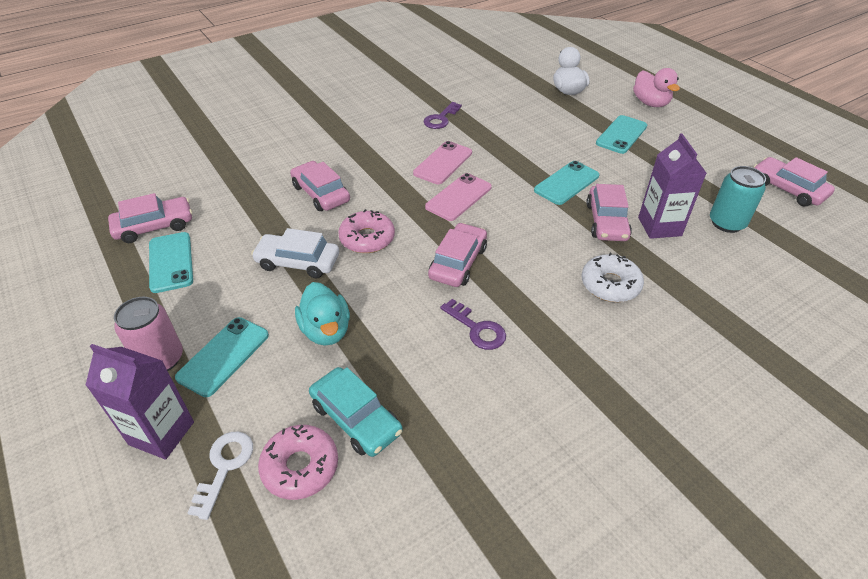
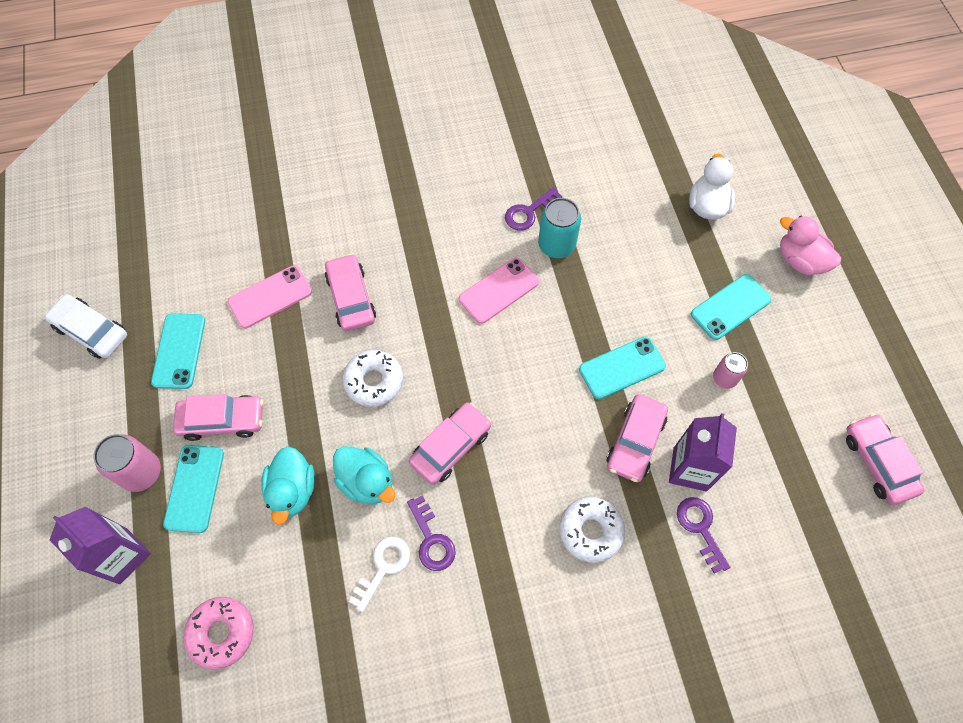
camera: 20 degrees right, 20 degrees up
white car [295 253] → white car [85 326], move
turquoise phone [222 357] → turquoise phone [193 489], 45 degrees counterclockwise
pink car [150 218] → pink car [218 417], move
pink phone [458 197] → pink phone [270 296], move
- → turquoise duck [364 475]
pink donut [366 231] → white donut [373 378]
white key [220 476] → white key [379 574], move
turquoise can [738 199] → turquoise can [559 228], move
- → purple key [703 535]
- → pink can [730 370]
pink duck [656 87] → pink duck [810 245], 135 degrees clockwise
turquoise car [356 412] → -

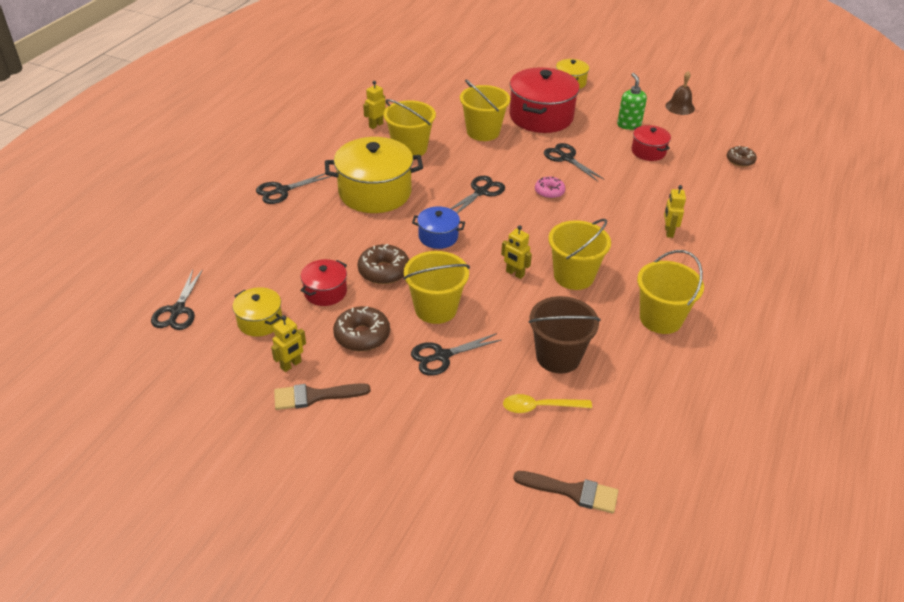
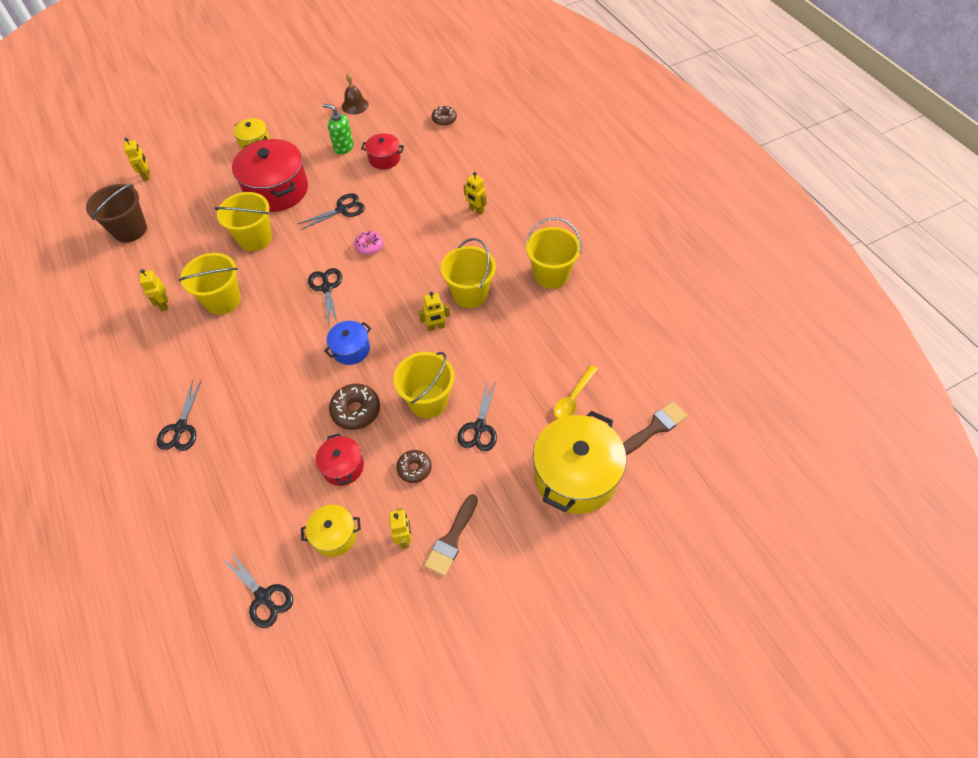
camera: 50 degrees left, 15 degrees up
brown bucket [564 335] → brown bucket [116 213], move
- → yellow robot [137 159]
black scissors [574 162] → black scissors [331 211], 150 degrees clockwise
brown donut [361 329] → brown donut [414 466], x0.66
yellow pot [374 175] → yellow pot [580 462], move

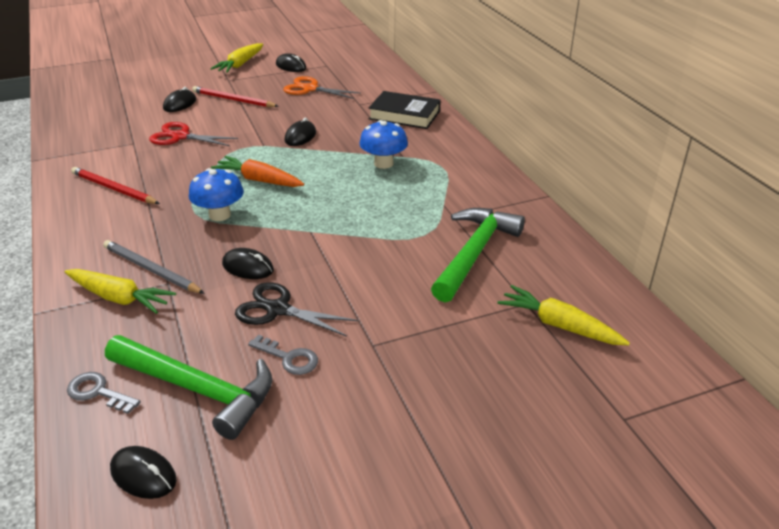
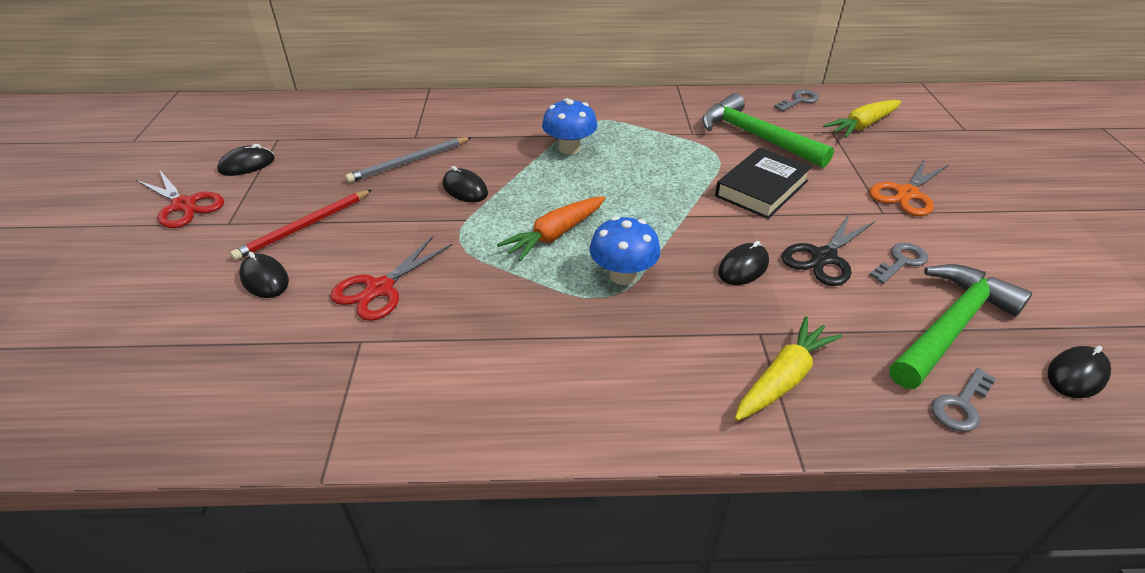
camera: 70 degrees left, 5 degrees up
yellow carrot [236 58] → red scissors [180 198]
grey pencil [154 267] → grey pencil [408 160], move
black book [405 110] → black book [763 183], move
- → grey key [796 101]
orange scissors [322 87] → orange scissors [909 187], move
red pencil [115 185] → -

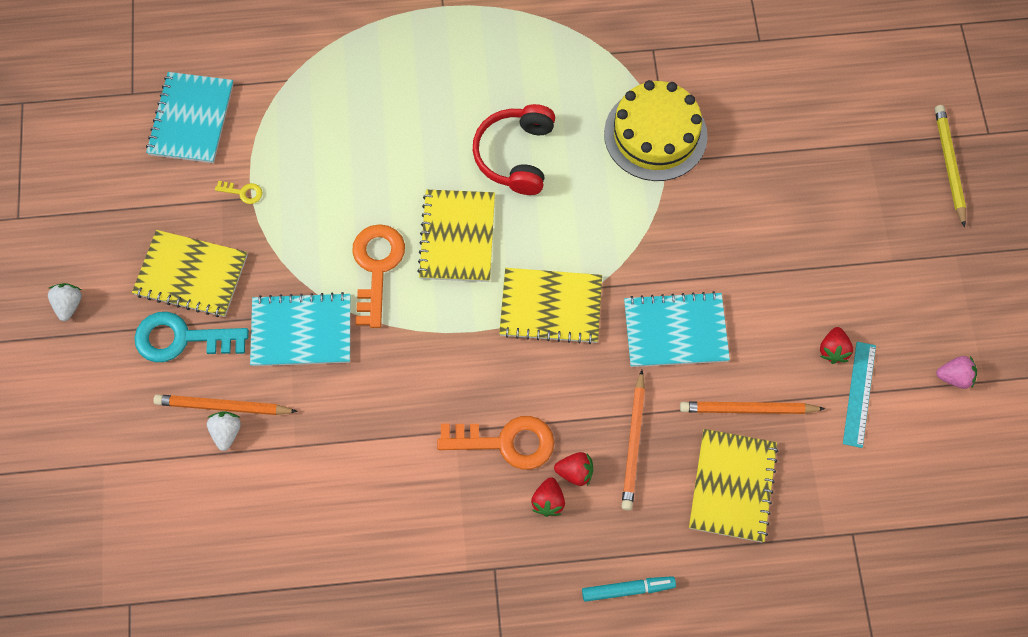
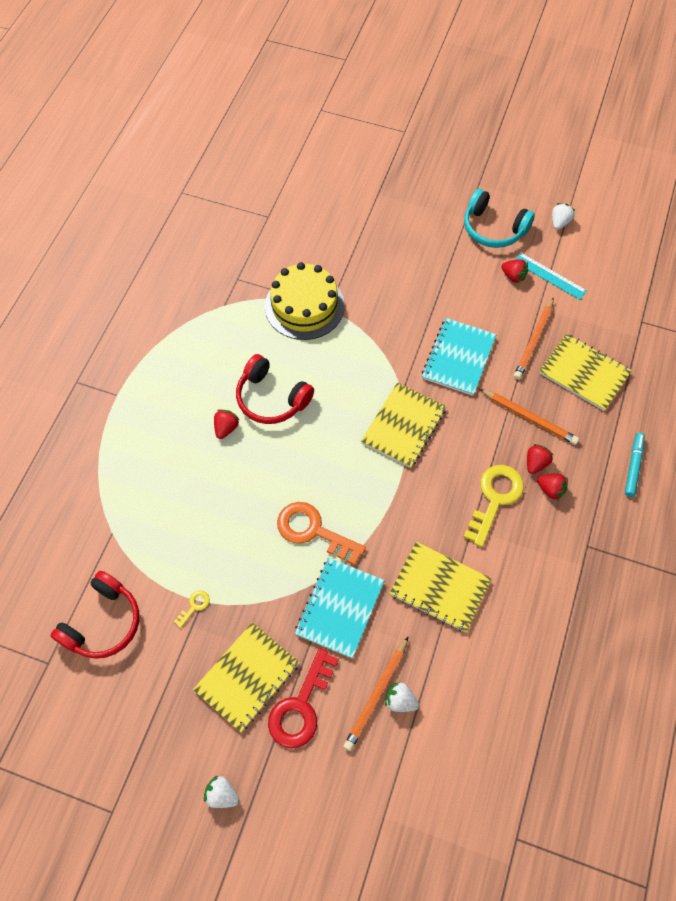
camera: 65 degrees left, 5 degrees down
turquoise notebook [190 117] → red headphones [94 615]
- → red strawberry [226 424]
turquoise key [191 337] → red key [303 698]
yellow notebook [456 235] → yellow notebook [441 587], move
orange key [495 443] → yellow key [493 506]
- → turquoise headphones [499 218]
pink strawberry [956 372] → white strawberry [564 216]
yellow pencil [950 166] → -

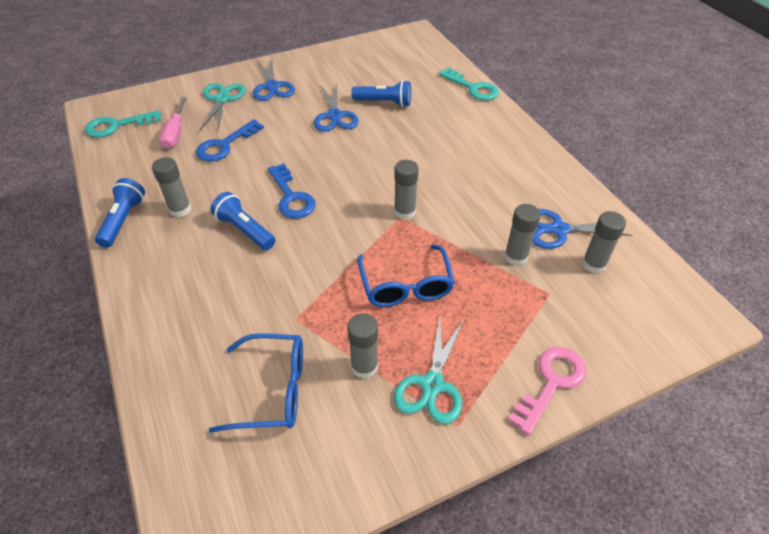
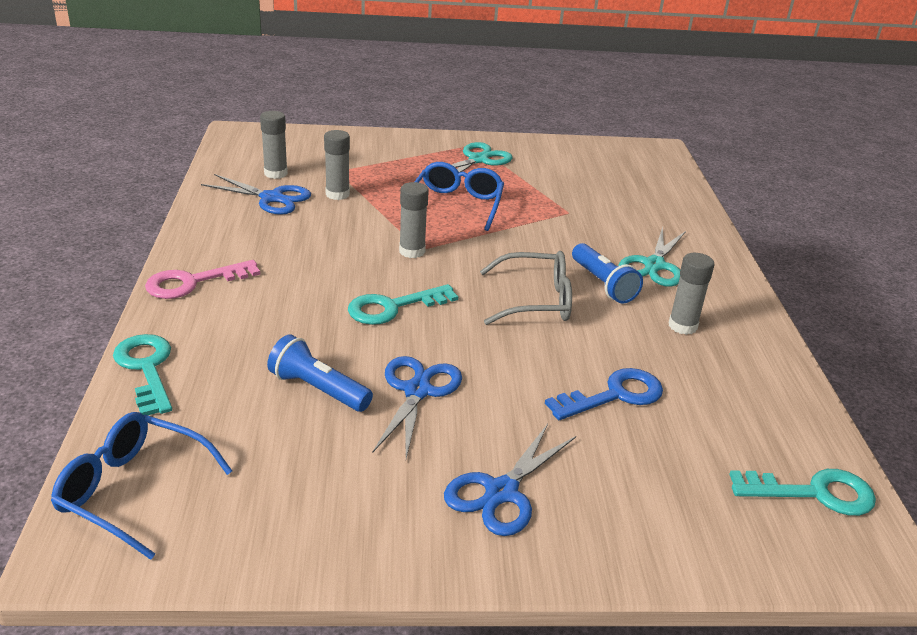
camera: 160 degrees left, 15 degrees down
blue glasses [256 383] → blue glasses [141 486], move
pink key [547 391] → pink key [202 279], move
- → turquoise key [403 304]
blue scissors [274 79] → blue scissors [510 480], 150 degrees counterclockwise
blue key [292 190] → grey glasses [526 288]
turquoise scissors [222 107] → turquoise scissors [652 257], move
blue flashlight [120 213] → -
pink screwdriver [173 123] → -
grey glue stick [362 346] → -

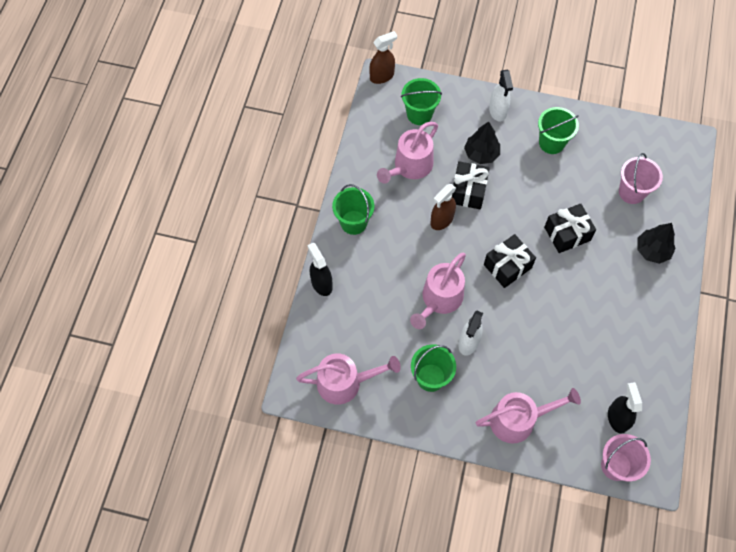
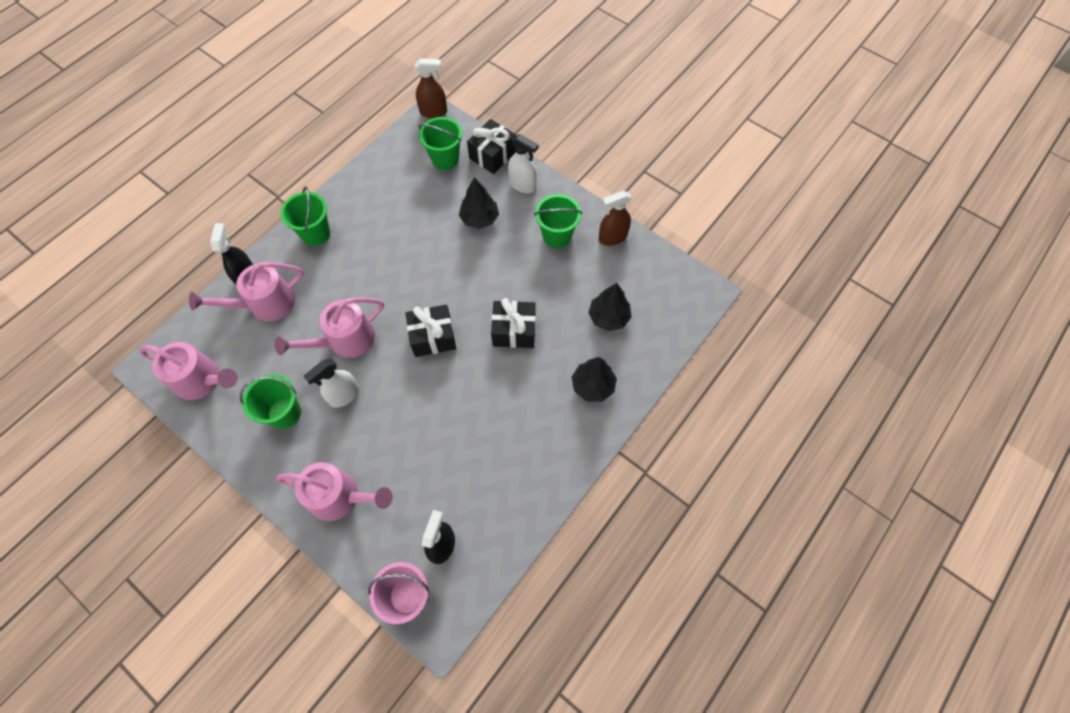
camera: 25 degrees right, 0 degrees up
pink watering can [407 153] → pink watering can [246 291], move
black gift [471 185] → black gift [491 146], move
white spray bottle [501 96] → white spray bottle [523 163], 75 degrees counterclockwise
pink bucket [641 178] → black tree [610 307]
brown spray bottle [443 207] → brown spray bottle [615 218], move

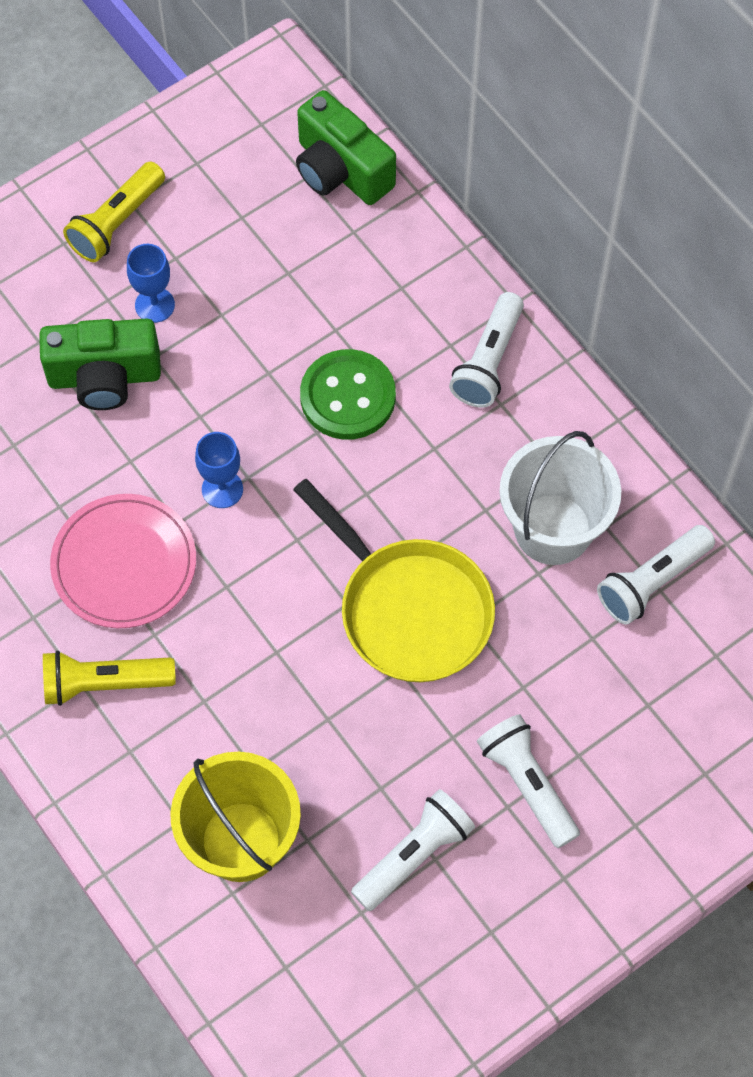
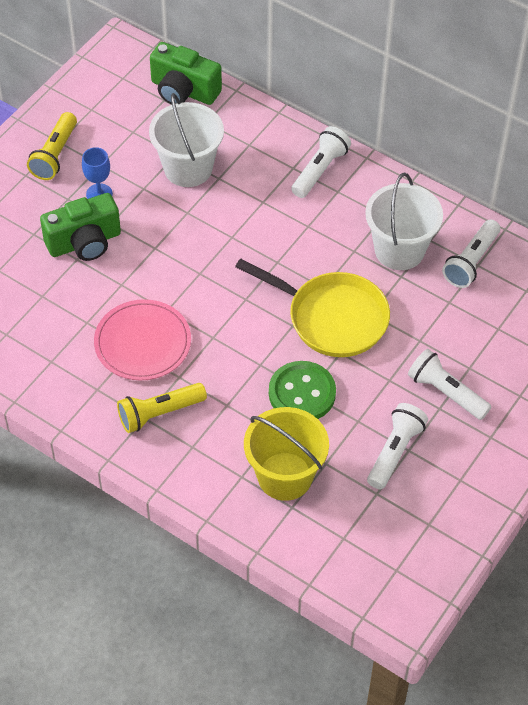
camera: 20 degrees left, 10 degrees down
- → white bucket [186 140]
green button [348 394] → green button [302 390], move
white flashlight [486 350] → white flashlight [321 162], 150 degrees counterclockwise
blue goblet [219 470] → -

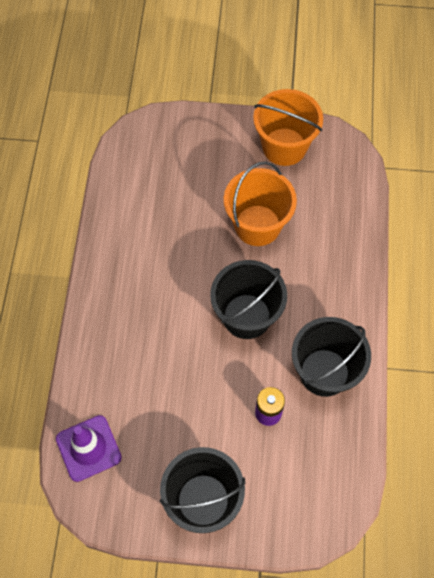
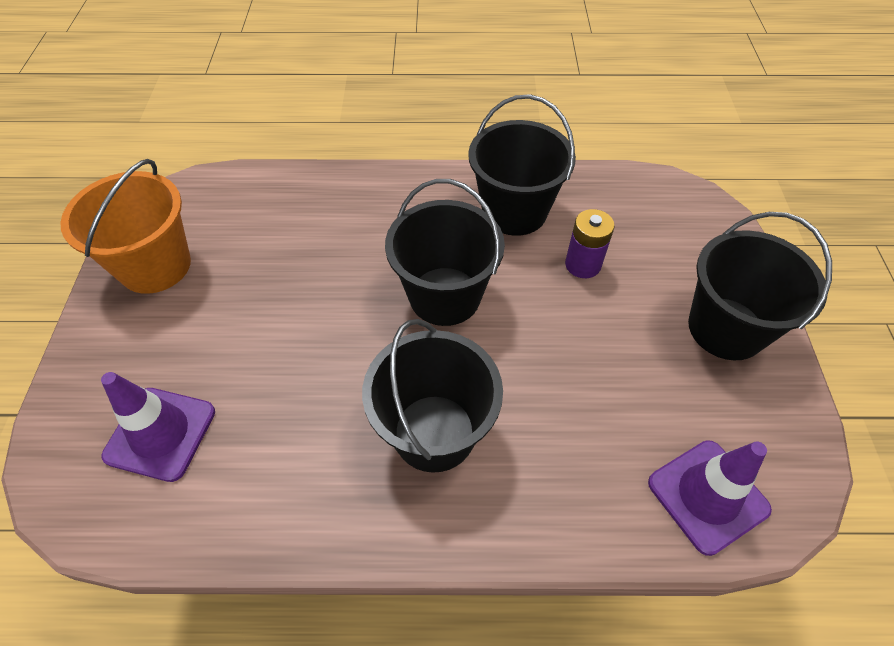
camera: 95 degrees left, 10 degrees down
- → purple traffic cone [158 427]
- → black bucket [432 396]
orange bucket [260 203] → -

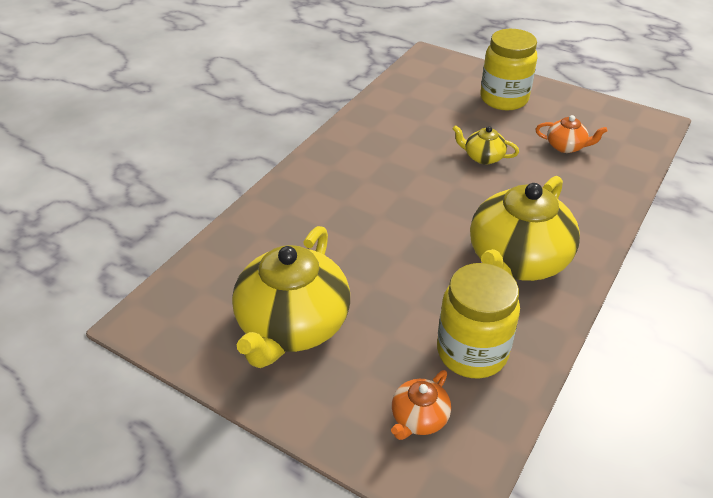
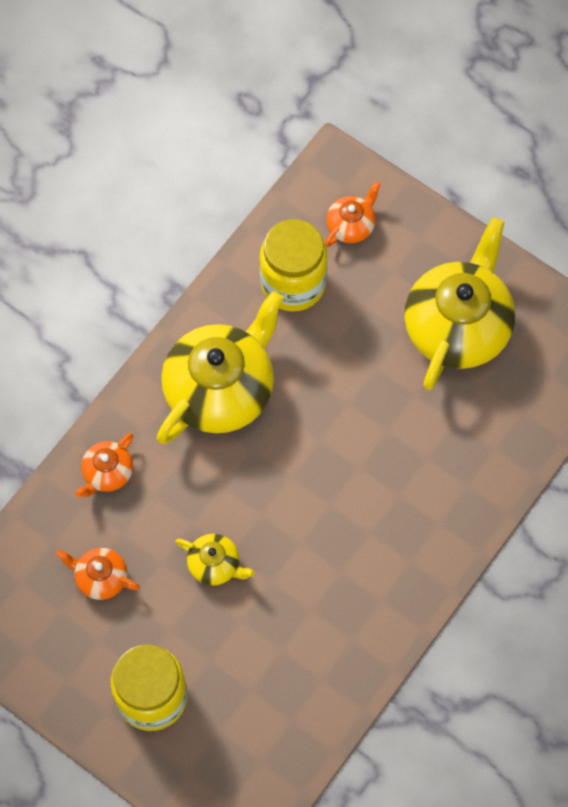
camera: 175 degrees left, 25 degrees up
- → orange teapot [104 465]

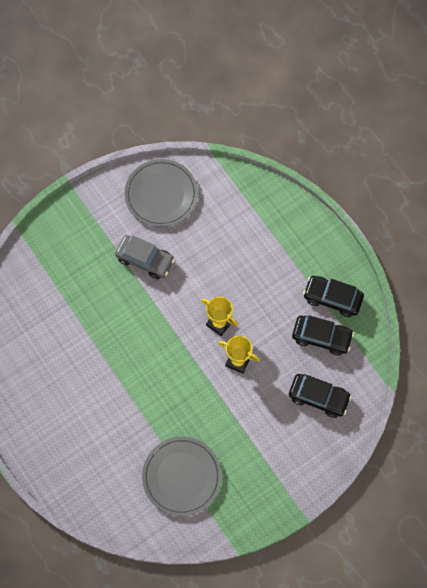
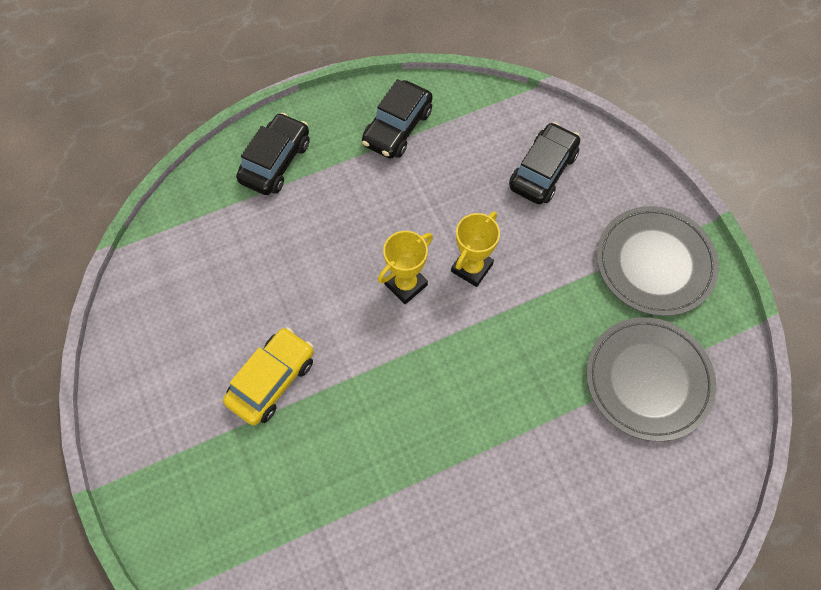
camera: 80 degrees left, 5 degrees down
grey car [145 257] → yellow car [268 376]
black car [323 335] → black car [273 154], move
grey plate [161 193] → grey plate [658 261], move

